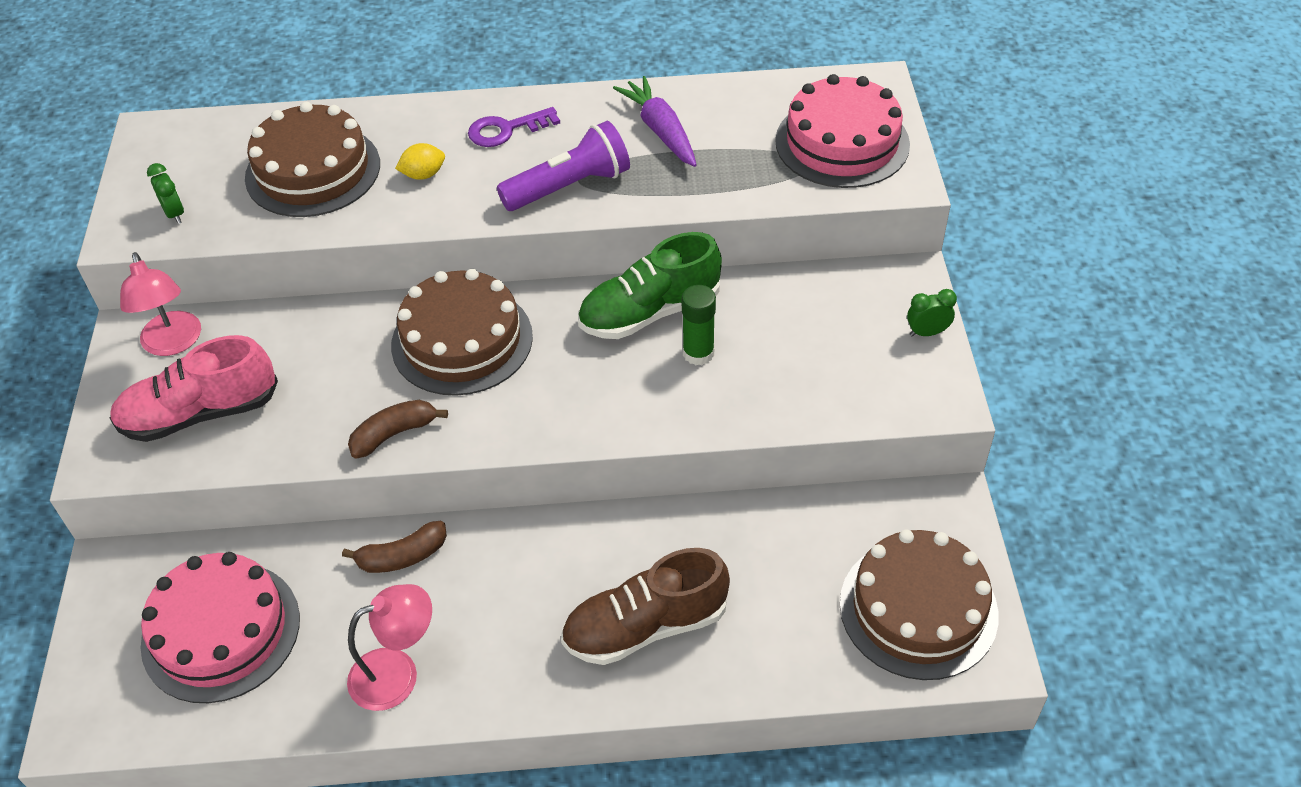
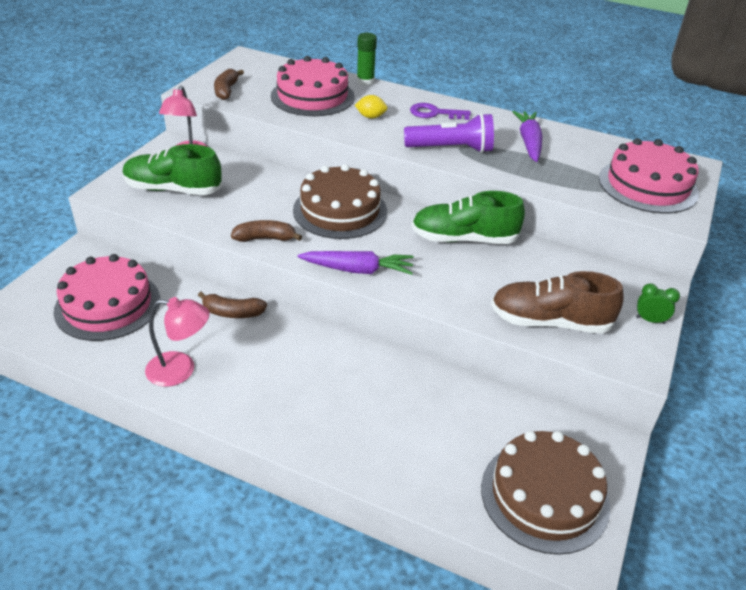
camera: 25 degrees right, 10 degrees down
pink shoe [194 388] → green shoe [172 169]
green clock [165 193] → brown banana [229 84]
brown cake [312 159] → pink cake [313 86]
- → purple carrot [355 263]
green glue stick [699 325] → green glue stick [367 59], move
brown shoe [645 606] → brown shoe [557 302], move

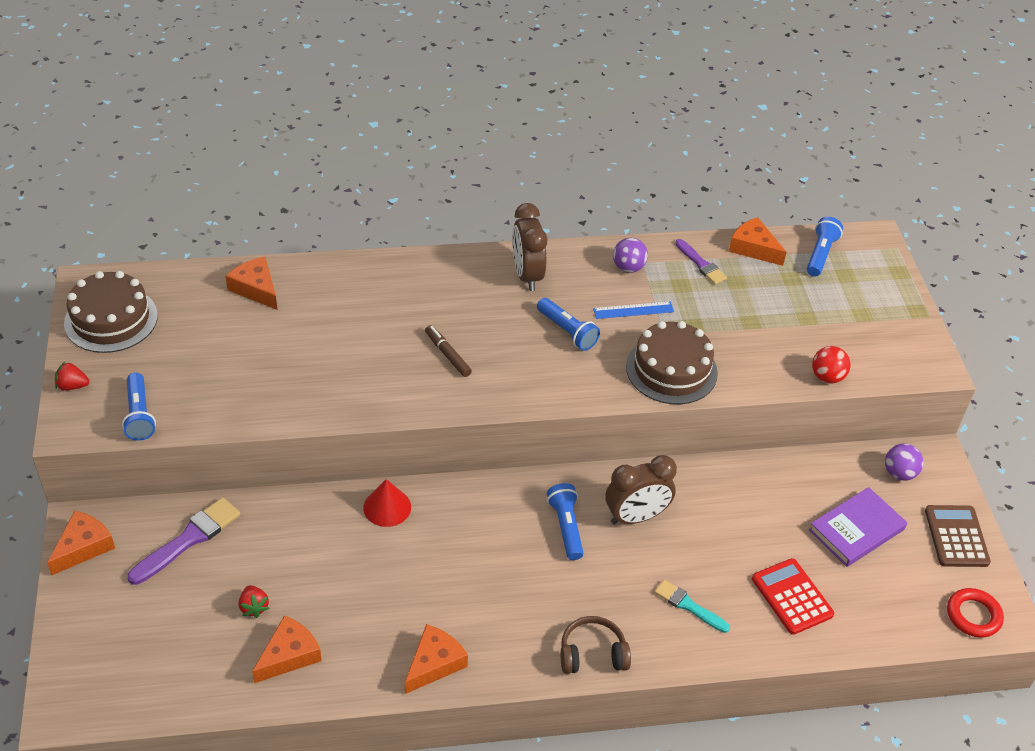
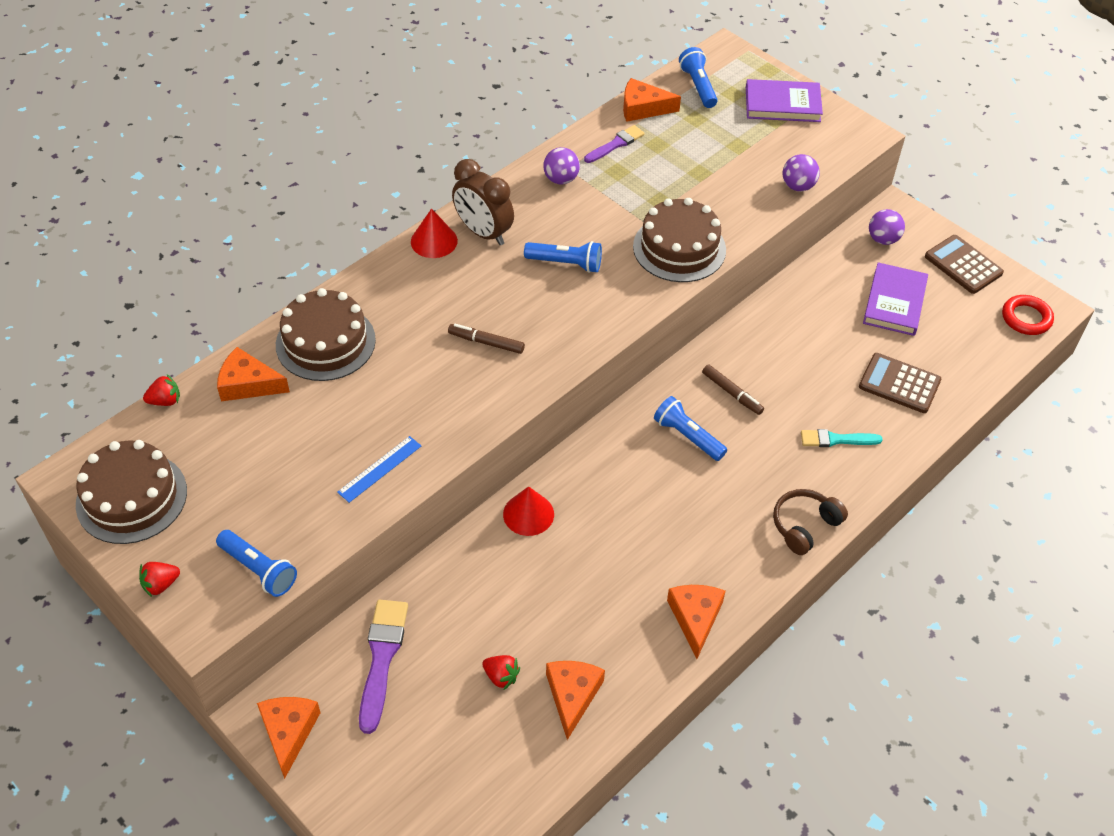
camera: 35 degrees left, 5 degrees up
- → red strawberry [161 390]
- → brown cake [326 334]
blue ruler [633 310] → blue ruler [379 469], move
- → red cone [434 233]
purple brush [701 261] → purple brush [614 144], 60 degrees counterclockwise
brown clock [641 490] → brown marker [733 389]
- → purple book [784 100]
red ball [831 364] → purple ball [801 172]
red calculator [793 596] → brown calculator [900 383]

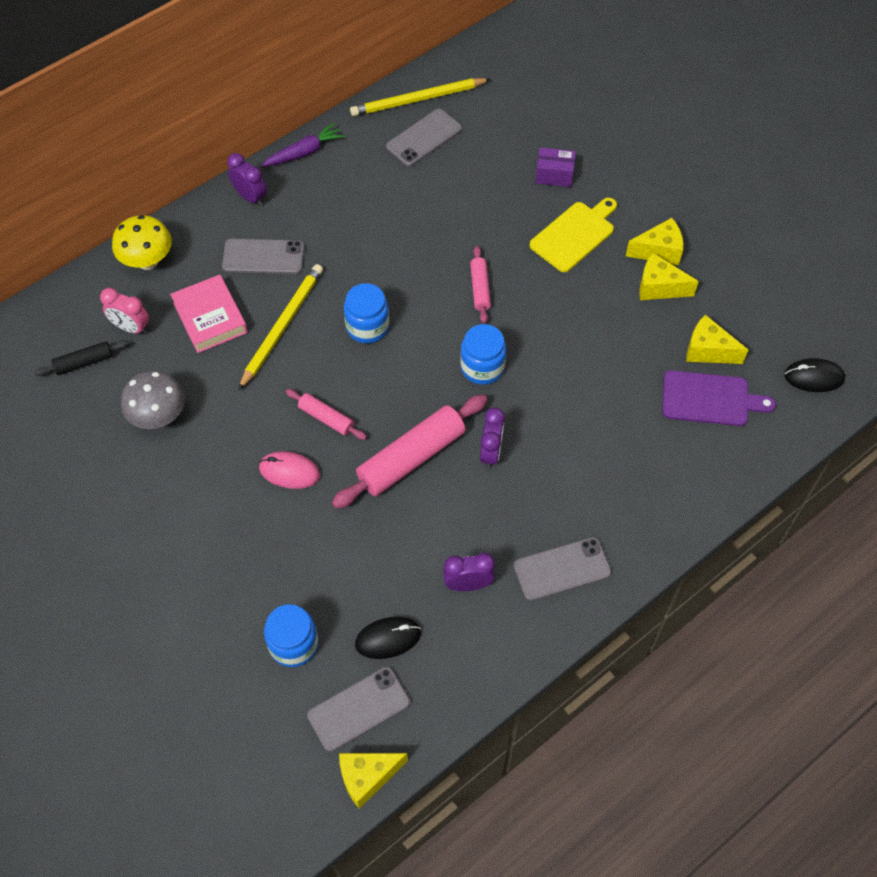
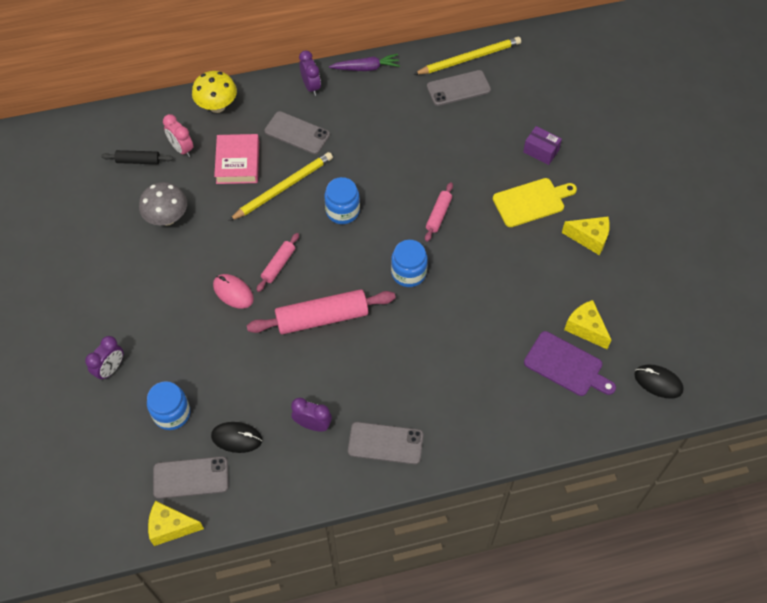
camera: 25 degrees right, 0 degrees up
purple clock [492 438] → purple clock [104 358], move
pink rolling pin [326 414] → pink rolling pin [278 262], 60 degrees clockwise
yellow pencil [420 97] → yellow pencil [467 55], 150 degrees clockwise
yellow cheese [669 276] → -

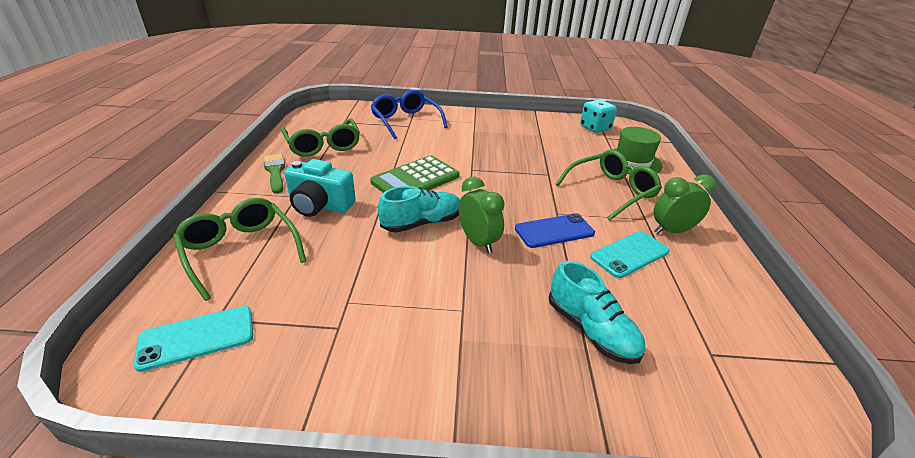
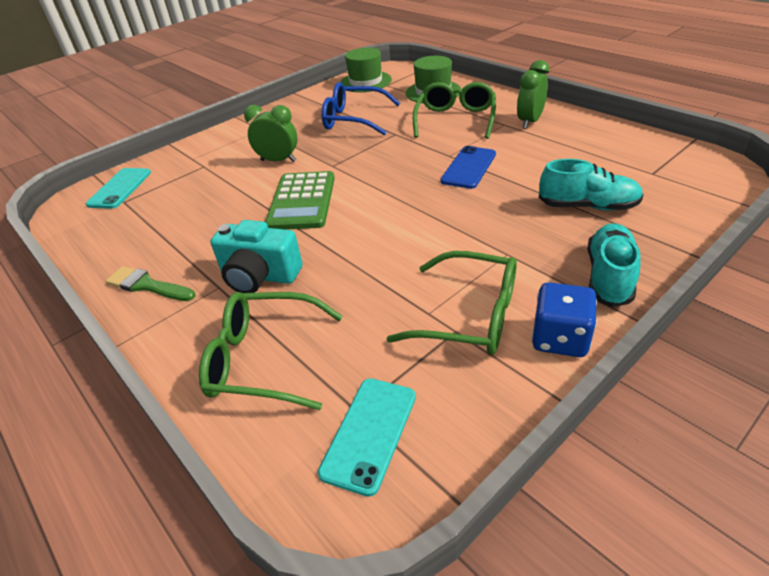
camera: 40 degrees left, 5 degrees up
turquoise phone [629 254] → turquoise phone [118 188], move
turquoise camera [320 188] → turquoise camera [256 256], 45 degrees clockwise
green clock [482 215] → green clock [270 133], move
blue glasses [409 114] → blue glasses [361 109], move
turquoise dice [598 116] → green hat [366 70]
green glasses [320 137] → green glasses [451 303], move
- → blue dice [564 319]
turquoise shoe [419 209] → turquoise shoe [614 265], move

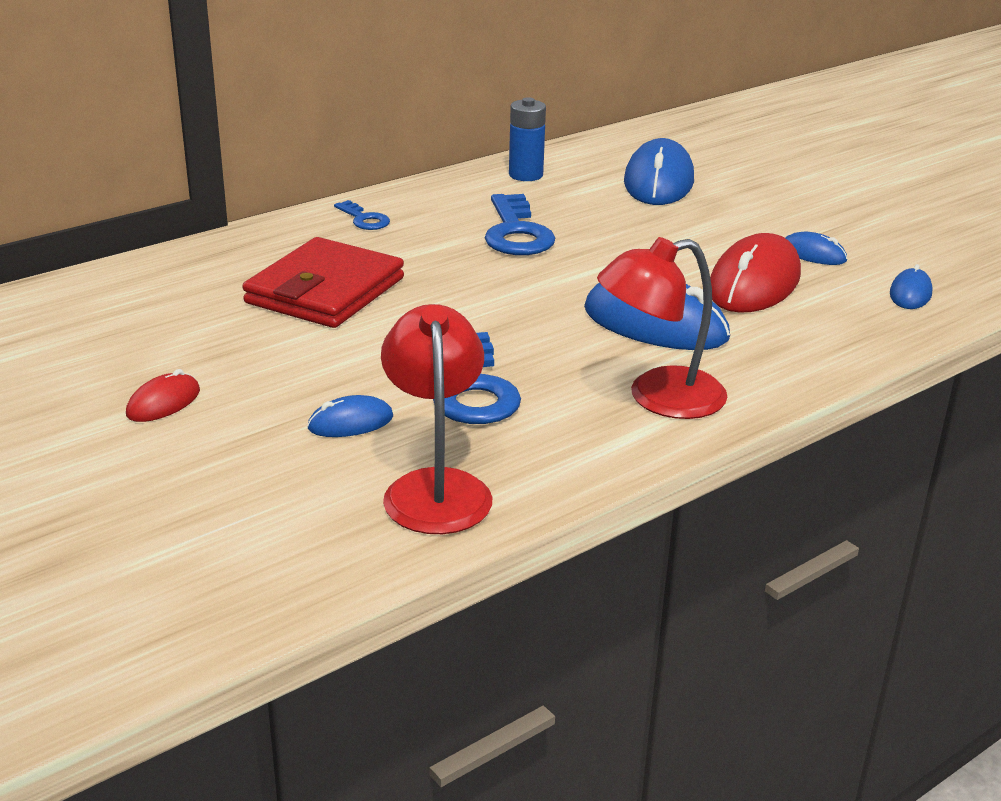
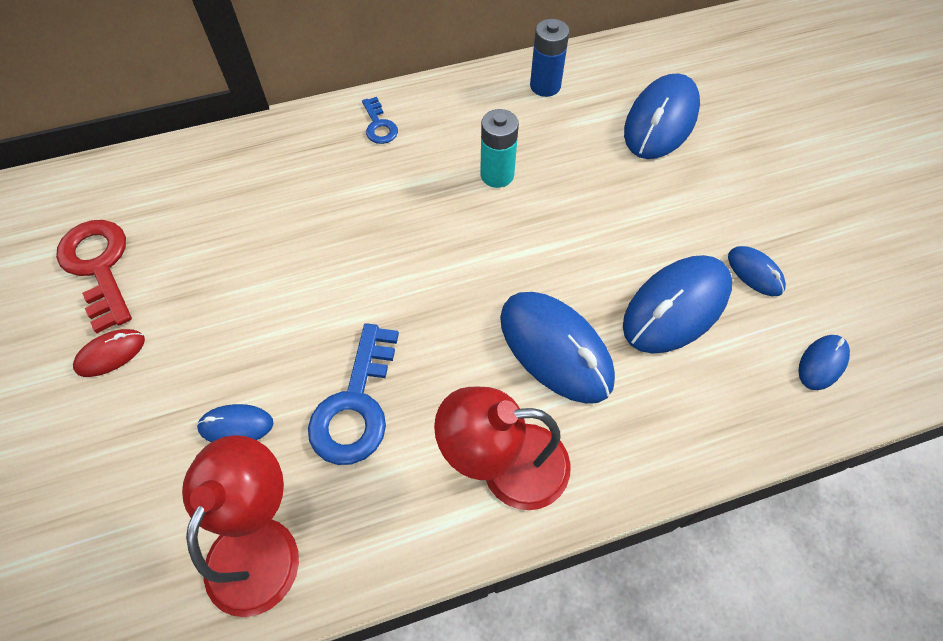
camera: 20 degrees right, 30 degrees up
- → red key [94 276]
blue key [520 224] → turquoise battery [499 148]
red mouse [755 273] → blue mouse [677 304]
red wallet [323 282] → -

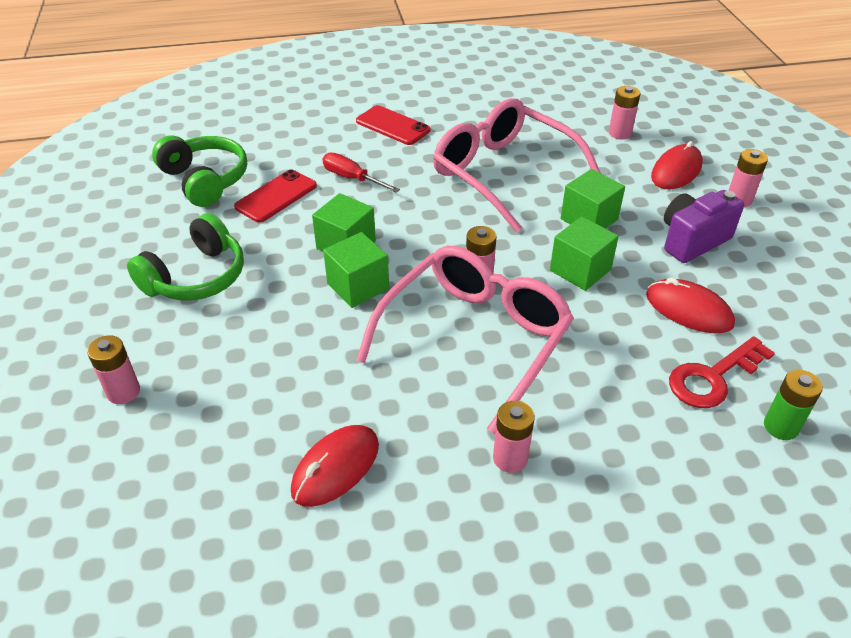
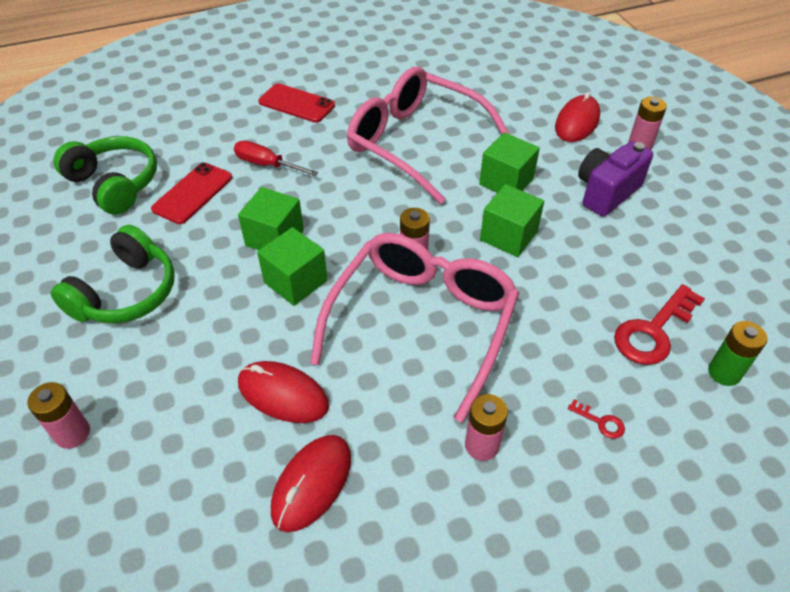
camera: 10 degrees left, 5 degrees up
red mouse [690 305] → red mouse [283 392], move
- → red key [596 419]
pink battery [624 113] → -

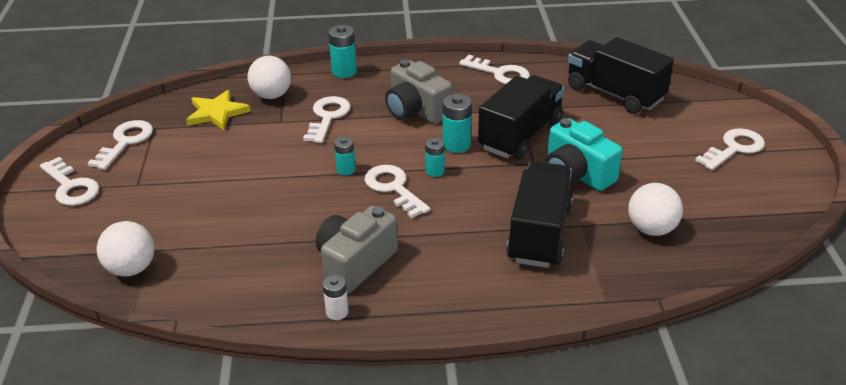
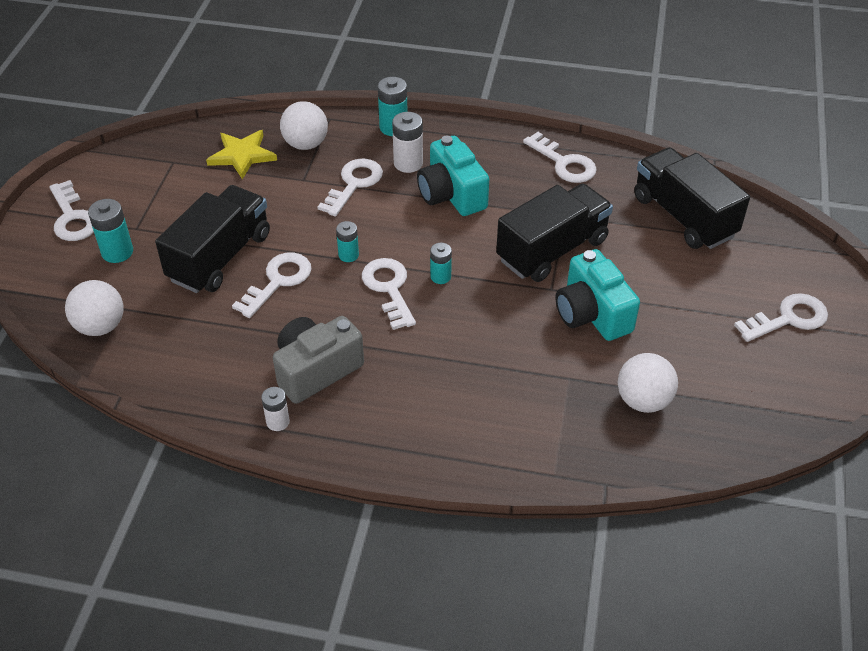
camera: 15 degrees right, 10 degrees up
turquoise battery [457 123] → turquoise battery [110 231], move
black truck [539 215] → black truck [212 239], move
white key [120 145] → white key [271 285], move
- → white battery [407 142]
grey camera [419 91] → turquoise camera [453 176]

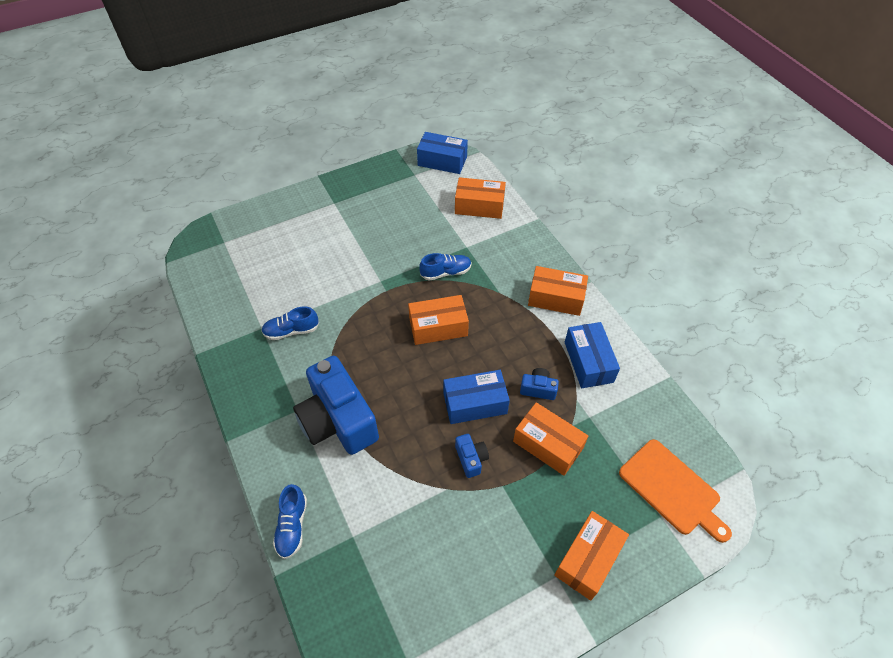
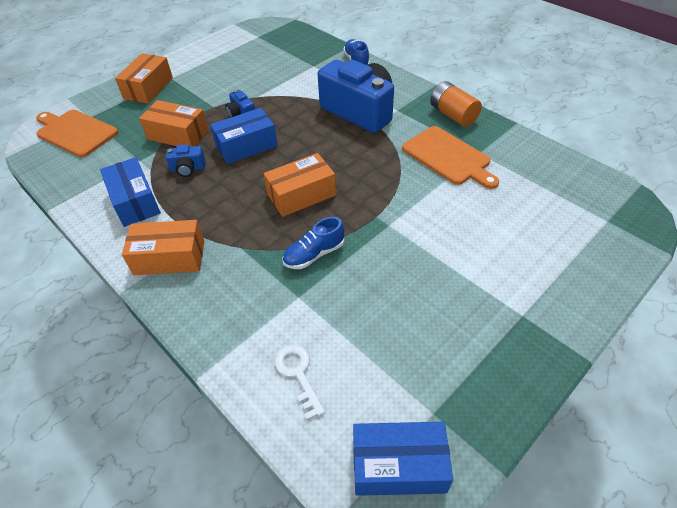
camera: 165 degrees right, 5 degrees down
orange box [480 198] → white key [300 382]
blue shoe [290 323] → orange cutting board [450 157]
- → orange battery [456 104]

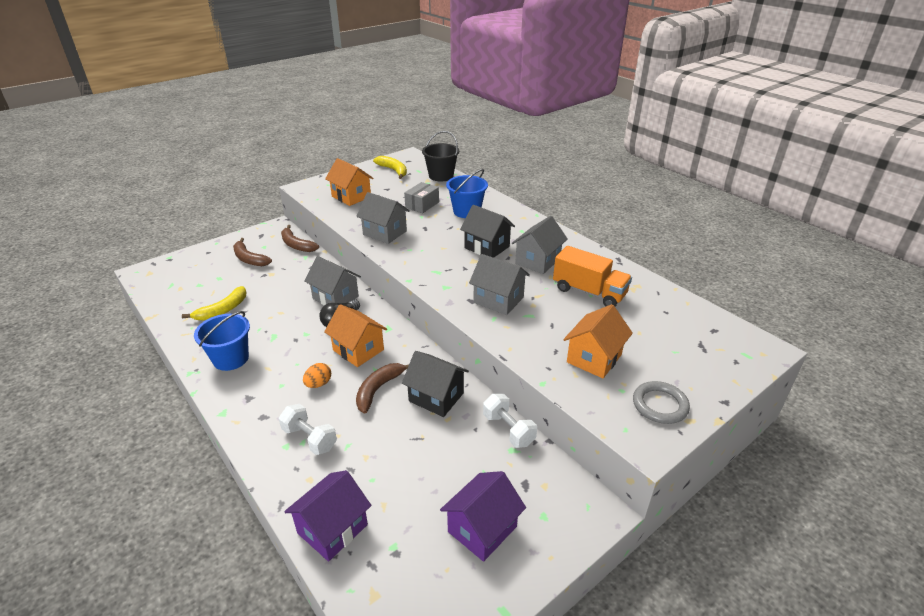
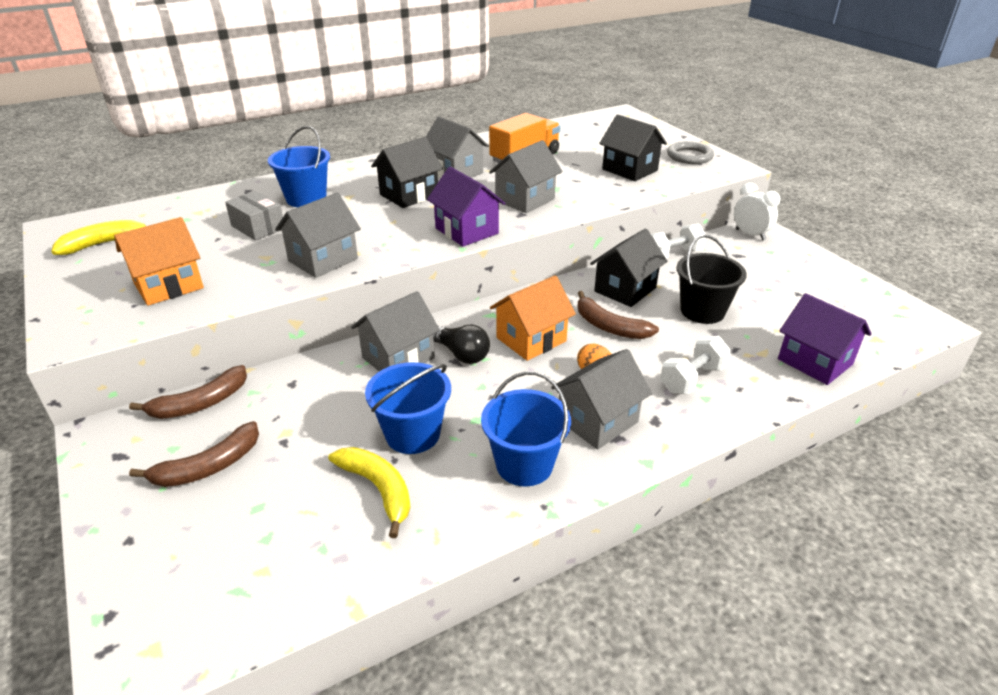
camera: 80 degrees left, 0 degrees up
- → blue bucket [408 408]
purple house [483 516] → purple house [466 207], move
- → grey house [601 399]
orange house [598 341] → black house [633 147]
black bucket [440 156] → black bucket [712 279], move
- → white clock [757 212]

